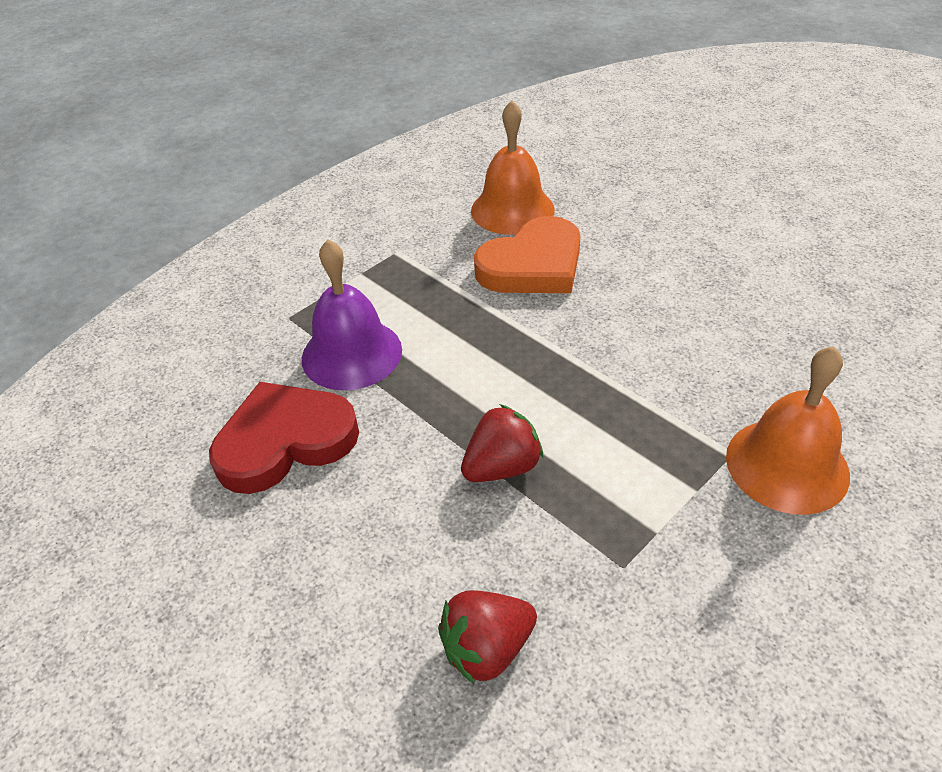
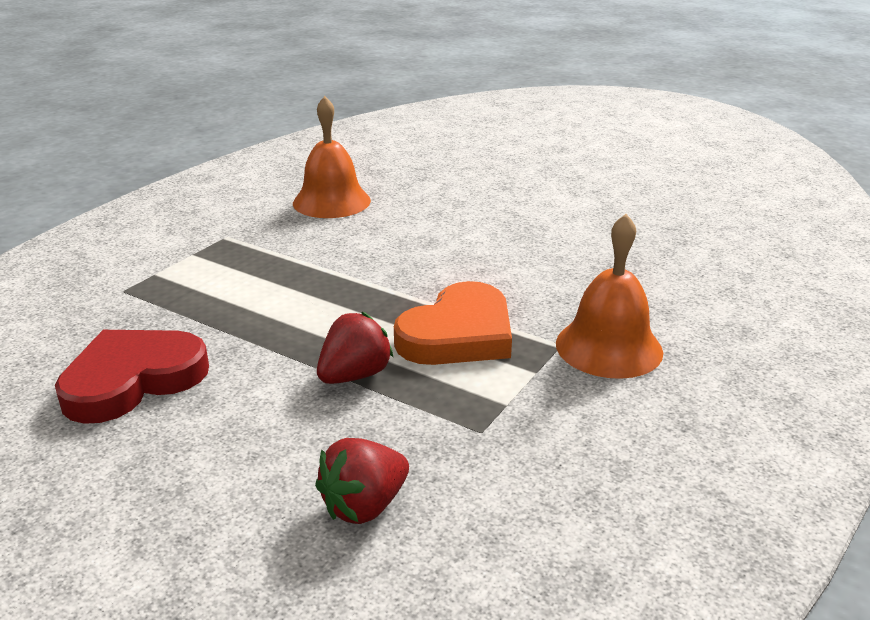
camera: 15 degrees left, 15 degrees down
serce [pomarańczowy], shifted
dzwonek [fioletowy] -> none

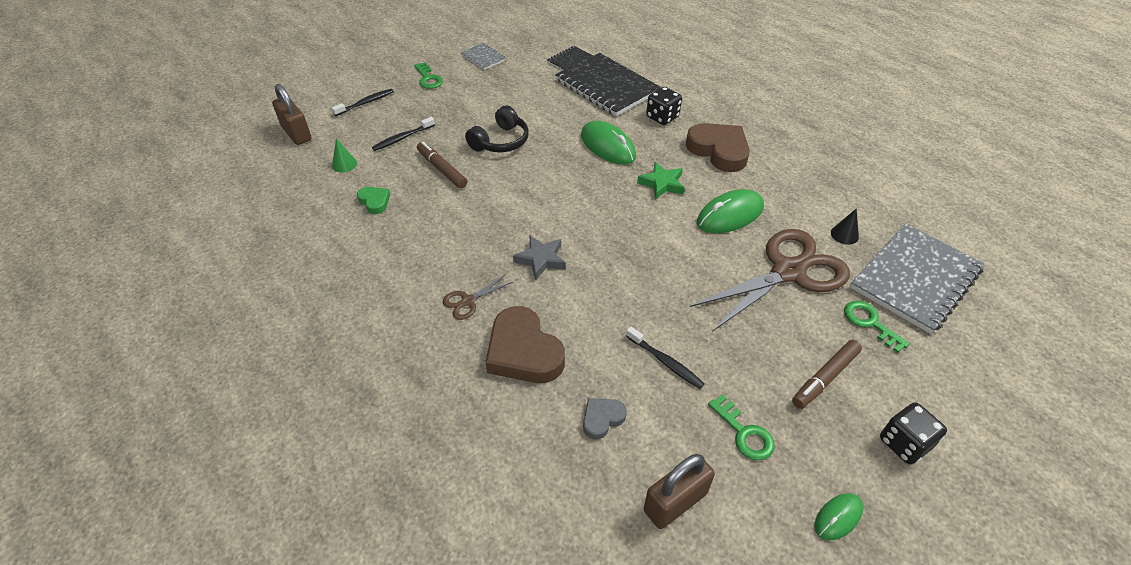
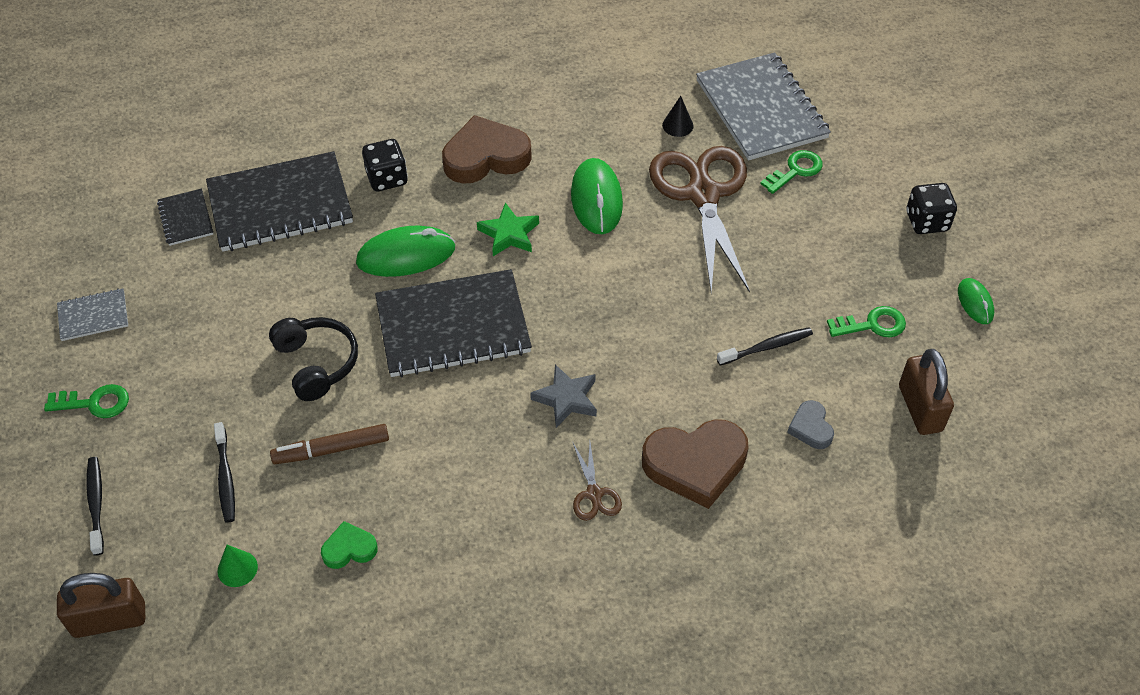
camera: 65 degrees left, 5 degrees up
none -> zeszyt [czarny] (no. 3 from left)
klucz [zielony] (no. 3 from left in the first image) -> klucz [zielony] (no. 2 from left), 150 degrees clockwise
flamaster [brązowy] (no. 2 from left) -> none

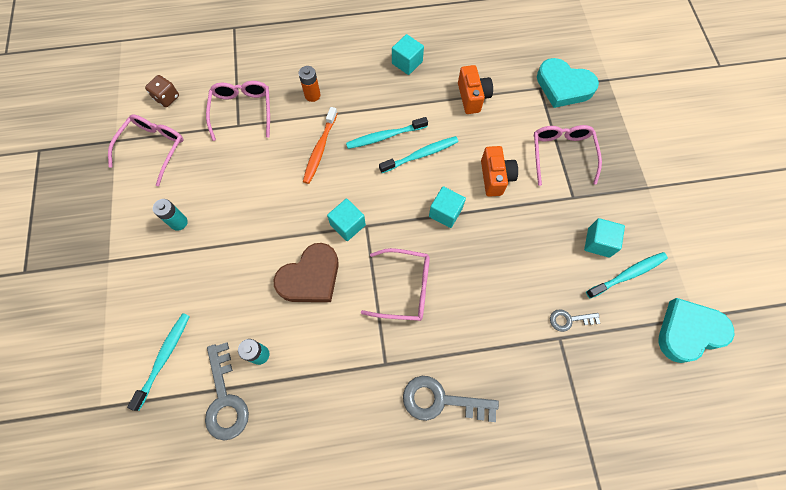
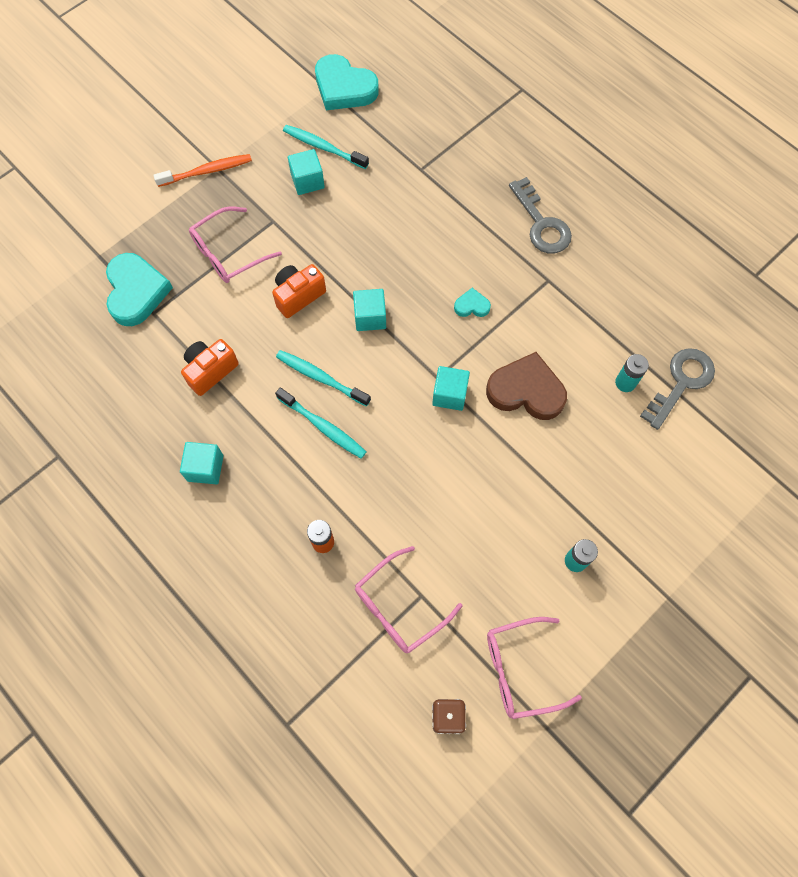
camera: 125 degrees left, 0 degrees up
szczoteczka do zębów [pomarańczowy], shifted
okulary [różowy] (no. 3 from left) -> serce [turkusowy] (no. 3 from left)
szczoteczka do zębów [turkusowy] (no. 1 from left) -> none
klucz [szary] (no. 3 from left) -> none

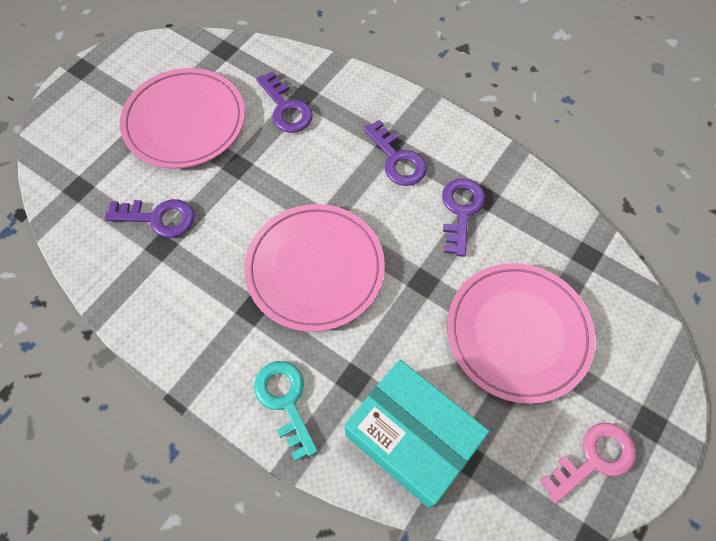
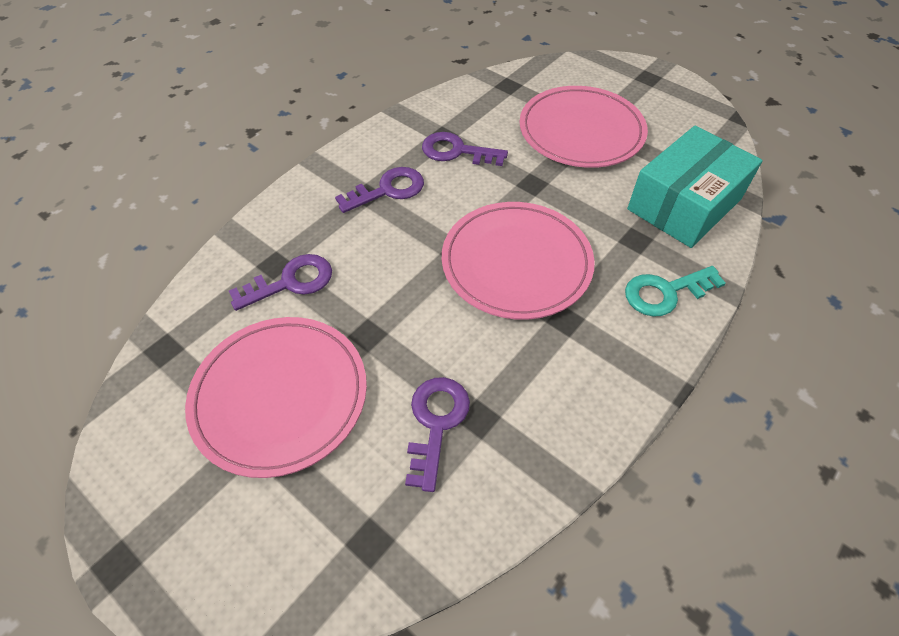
camera: 85 degrees left, 10 degrees down
klucz [różowy] -> none

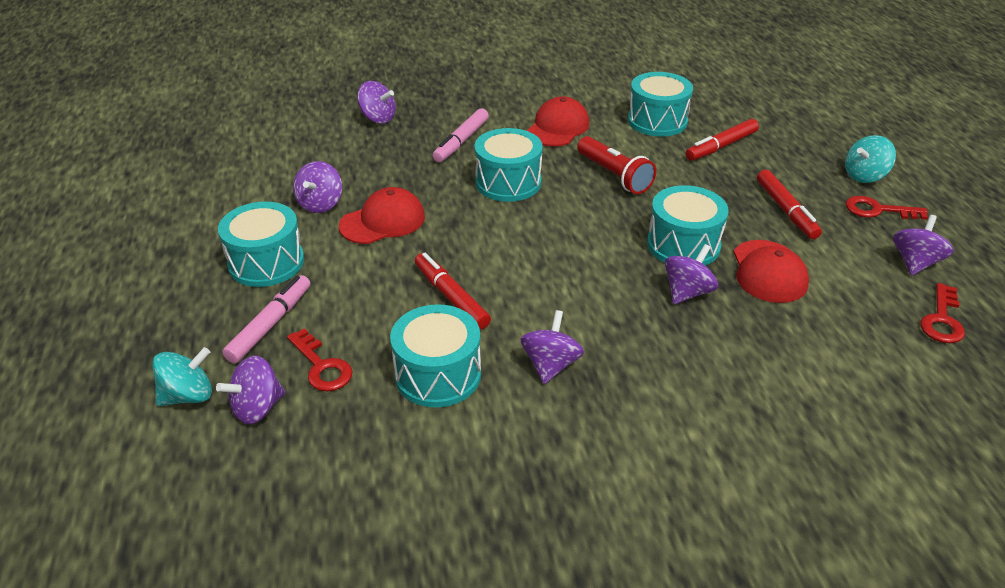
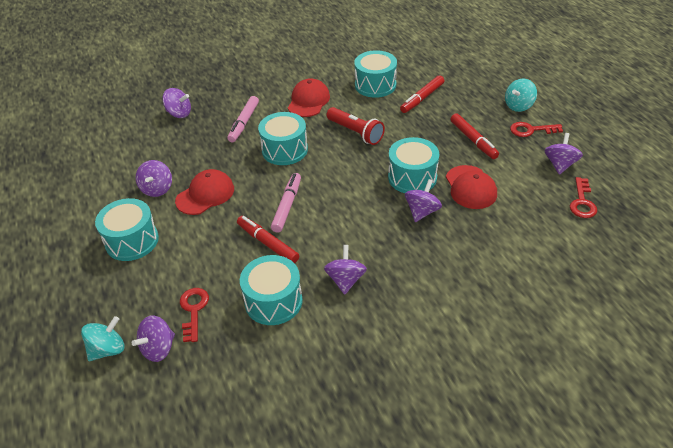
camera: 10 degrees left, 5 degrees up
klucz [czerwony] (no. 1 from left), 135 degrees counterclockwise
flamaster [różowy] (no. 1 from left in the first image) -> flamaster [różowy] (no. 2 from left), shifted

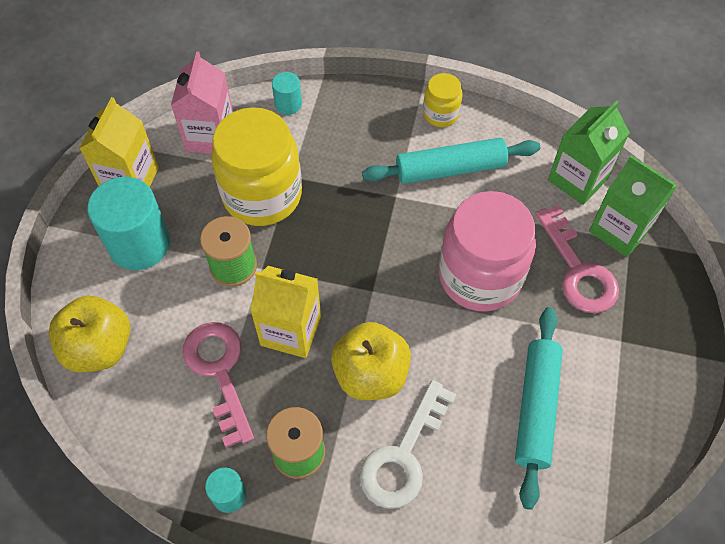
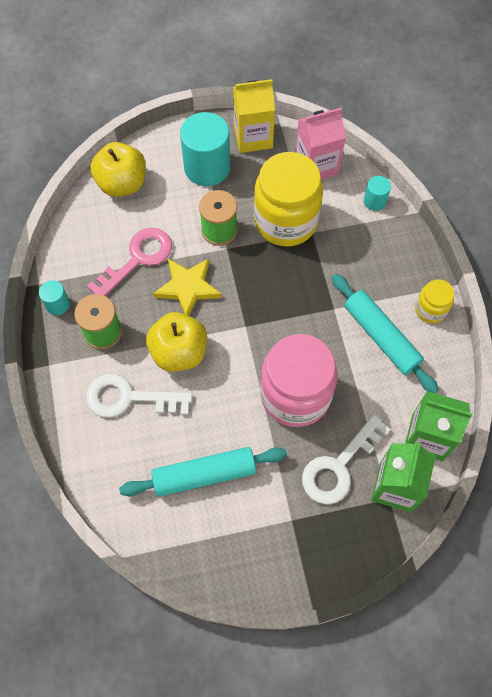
camera: 65 degrees right, 5 degrees up
karton mleka [żółty] (no. 2 from left) -> gwiazda [żółty]
klucz [różowy] (no. 2 from left) -> klucz [biały] (no. 2 from left)

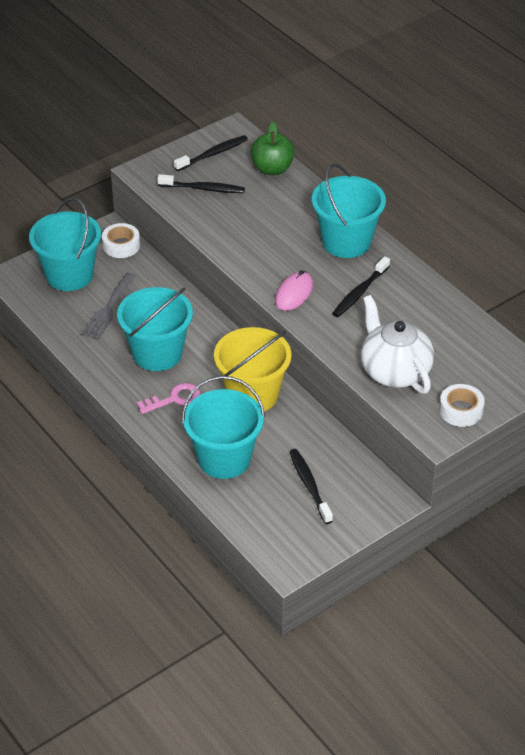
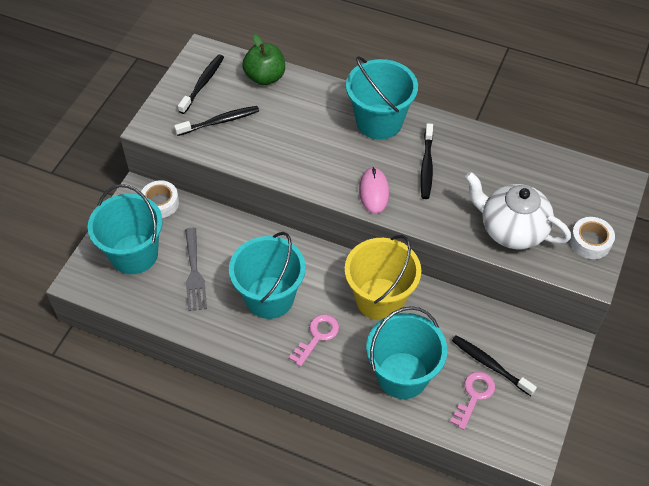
camera: 30 degrees left, 10 degrees up
none -> klucz [różowy] (no. 2 from left)

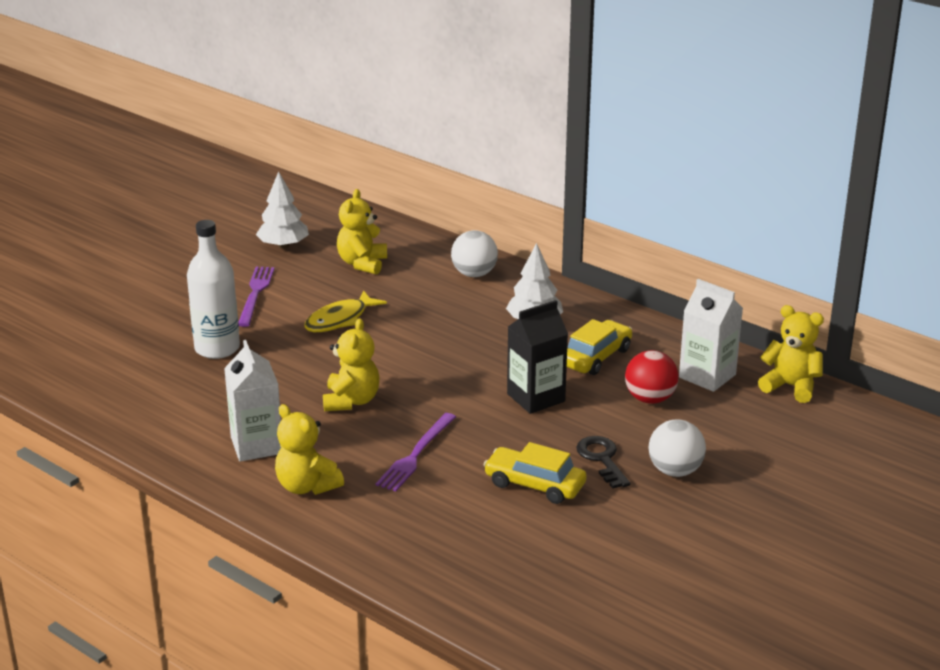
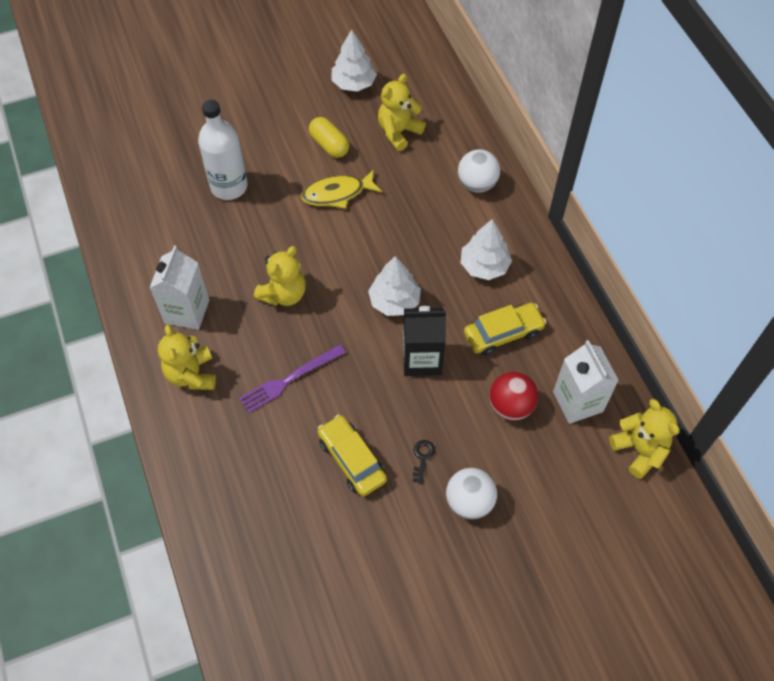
camera: 30 degrees right, 30 degrees up
none -> kapsułka [żółty]
none -> drzewko [biały] (no. 2 from left)
klucz [czarny], x0.61
widelec [fioletowy] (no. 1 from left) -> none

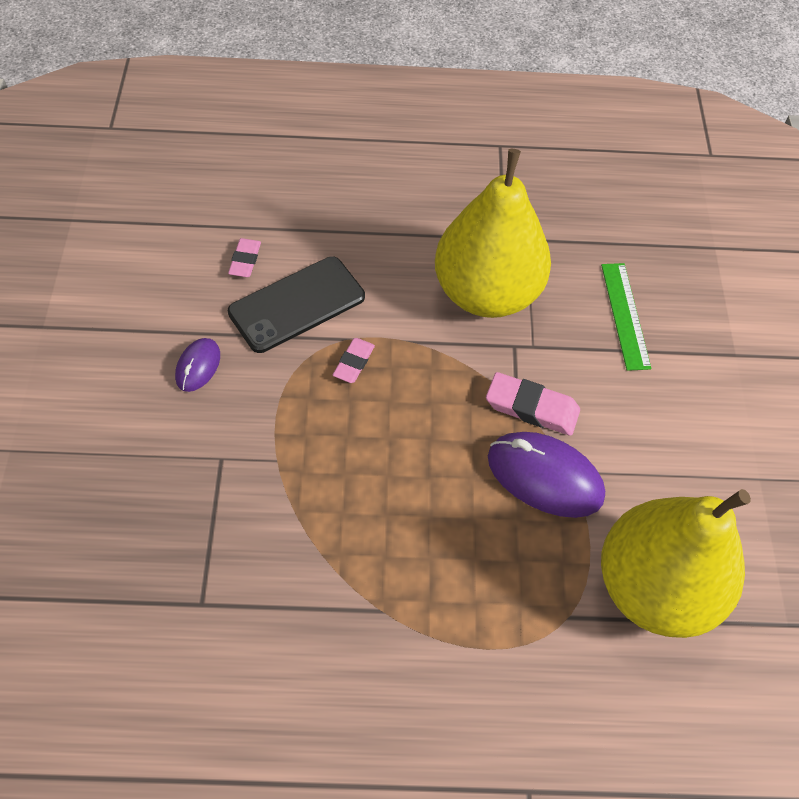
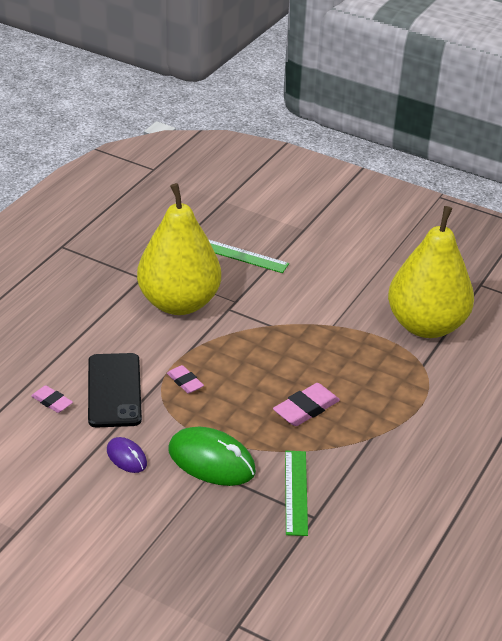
camera: 60 degrees left, 20 degrees down
none -> myszka [zielony]
gumka do mazania [różowy] (no. 3 from left), shifted
none -> linijka [zielony] (no. 2 from left)
myszka [fioletowy] (no. 2 from left) -> none

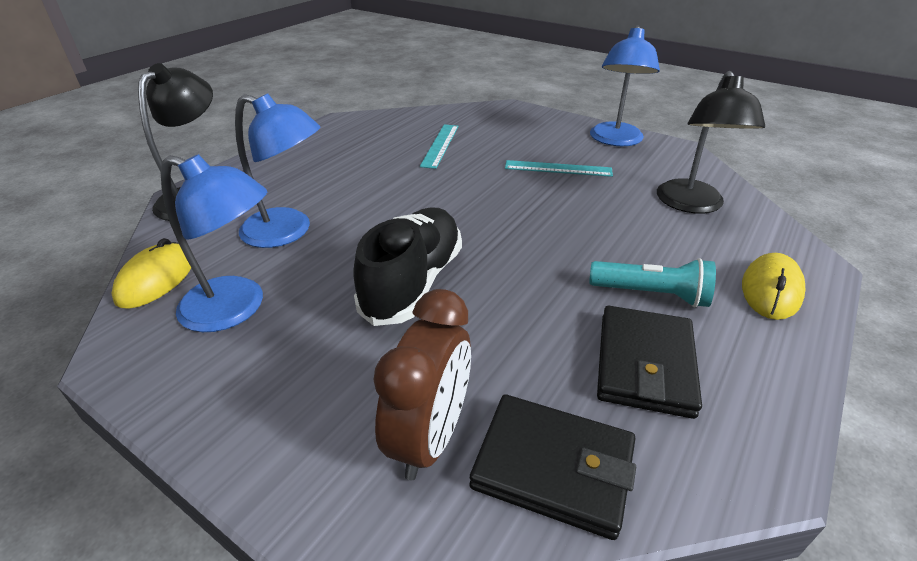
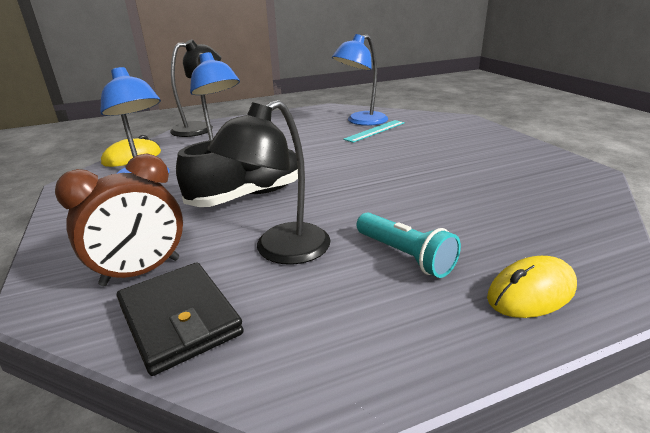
camera: 35 degrees right, 10 degrees down
lampka [czarny] (no. 2 from left), shifted
lampka [niebieski] (no. 3 from left), shifted
linijka [turkusowy] (no. 2 from left) -> none
portfel [czarny] (no. 2 from left) -> none

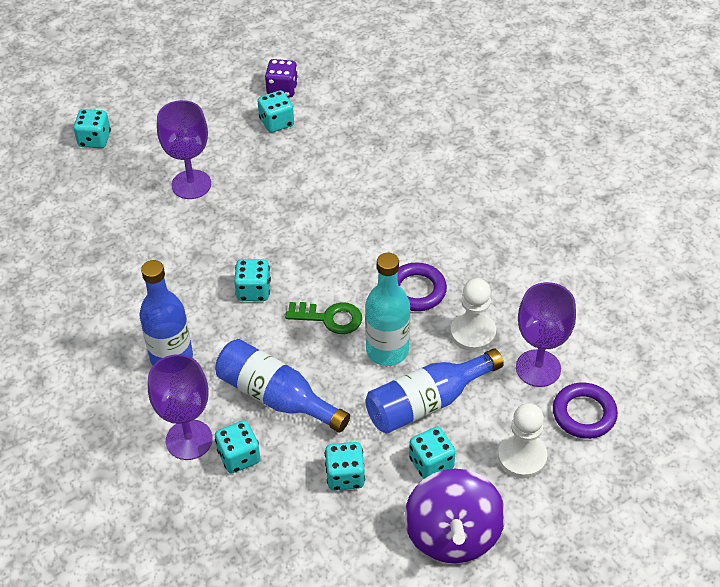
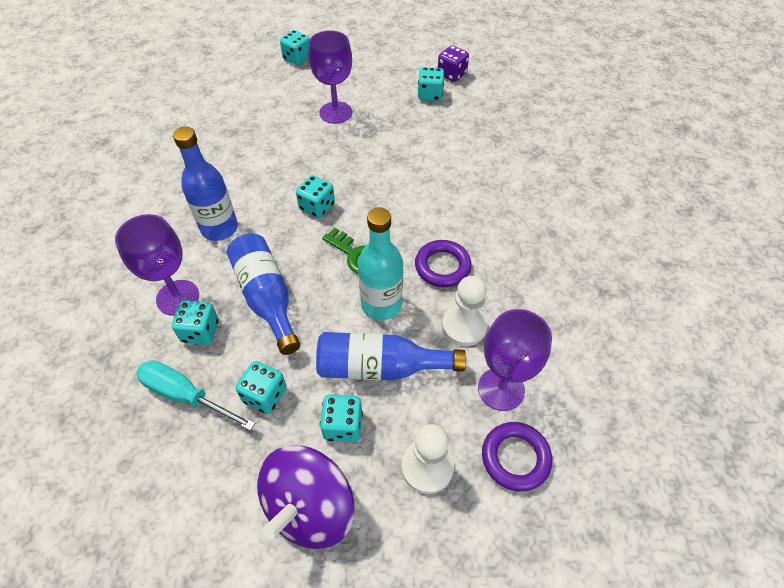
camera: 30 degrees right, 5 degrees up
none -> śrubokręt [turkusowy]

